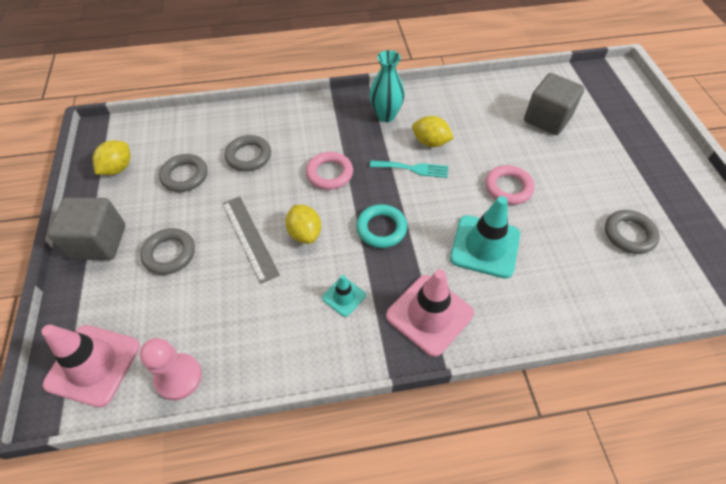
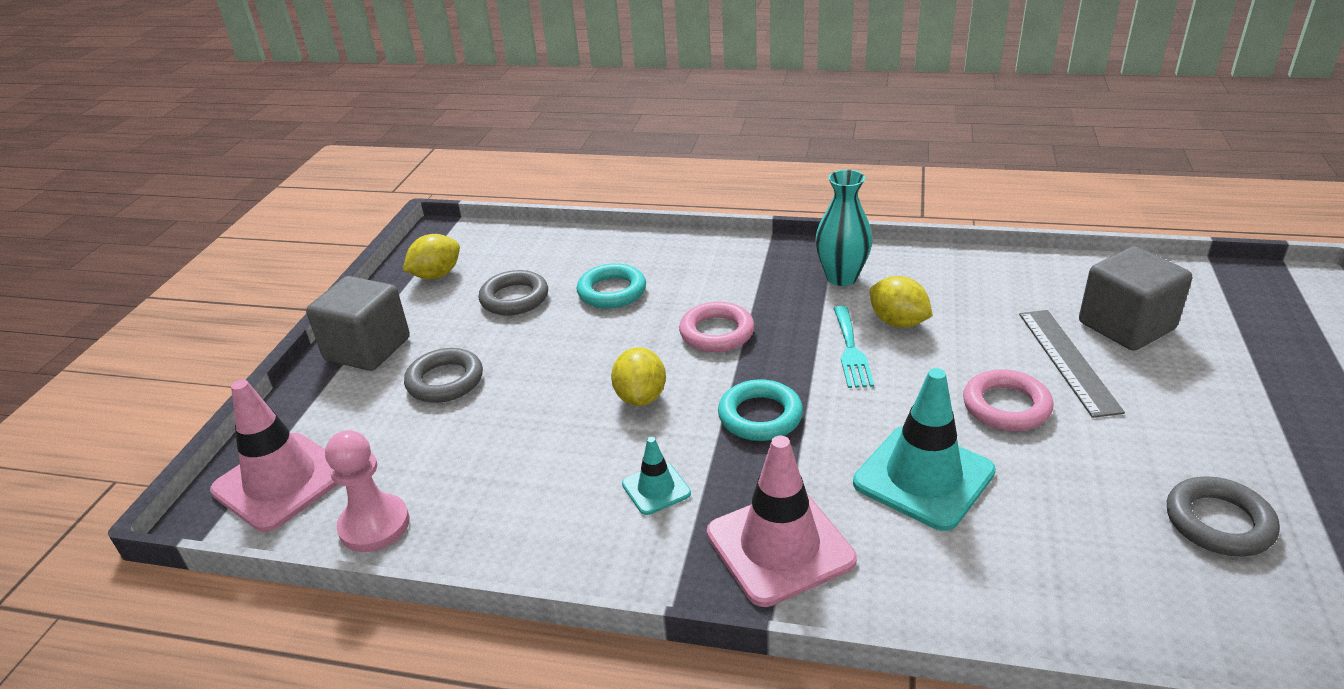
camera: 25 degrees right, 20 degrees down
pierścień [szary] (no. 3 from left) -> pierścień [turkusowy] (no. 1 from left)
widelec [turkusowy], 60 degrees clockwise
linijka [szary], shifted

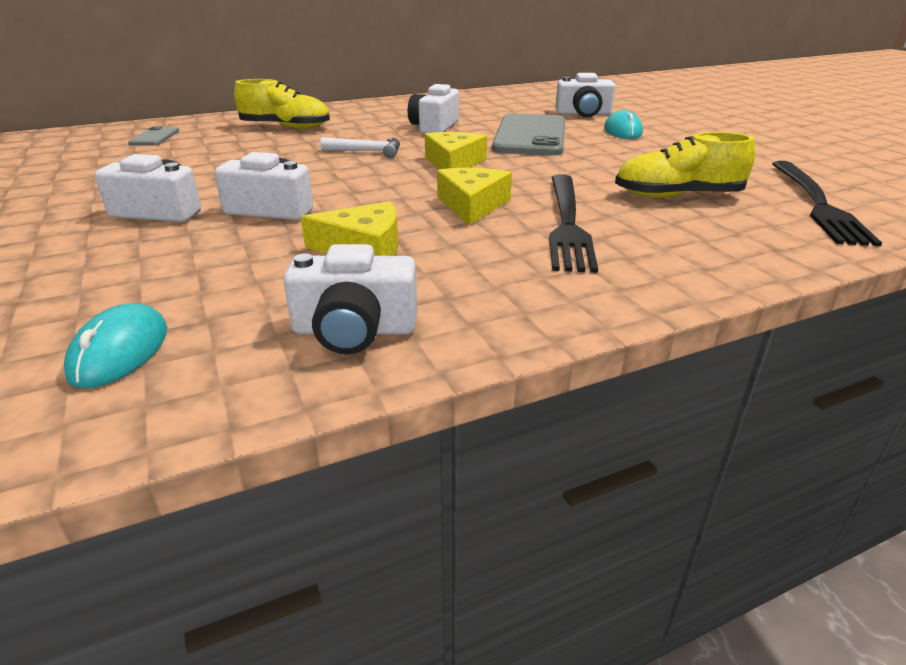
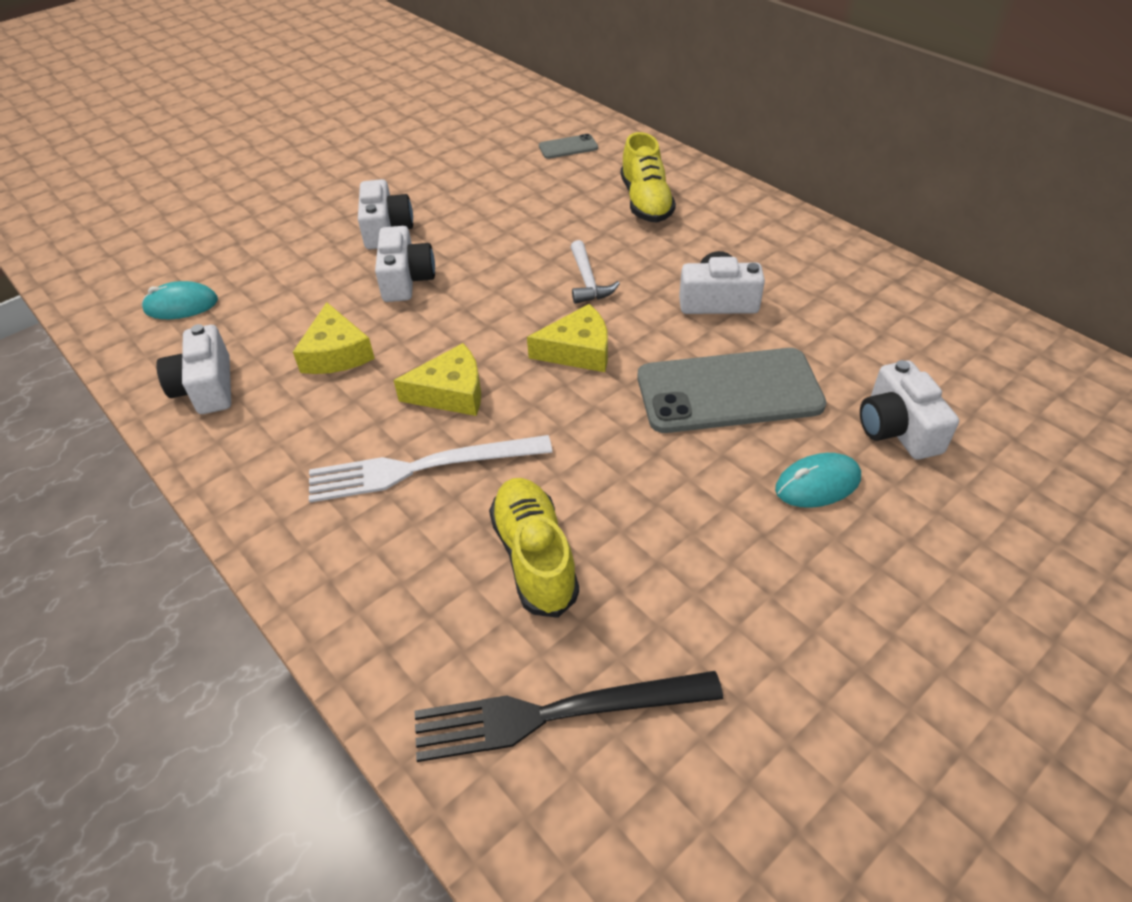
camera: 75 degrees right, 15 degrees up
widelec [czarny] (no. 1 from left) -> widelec [biały]

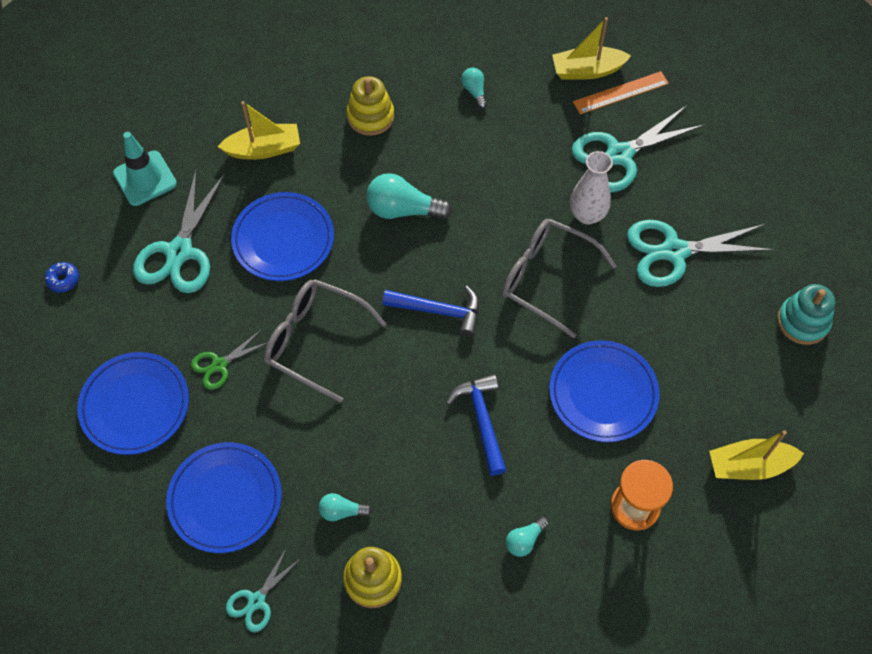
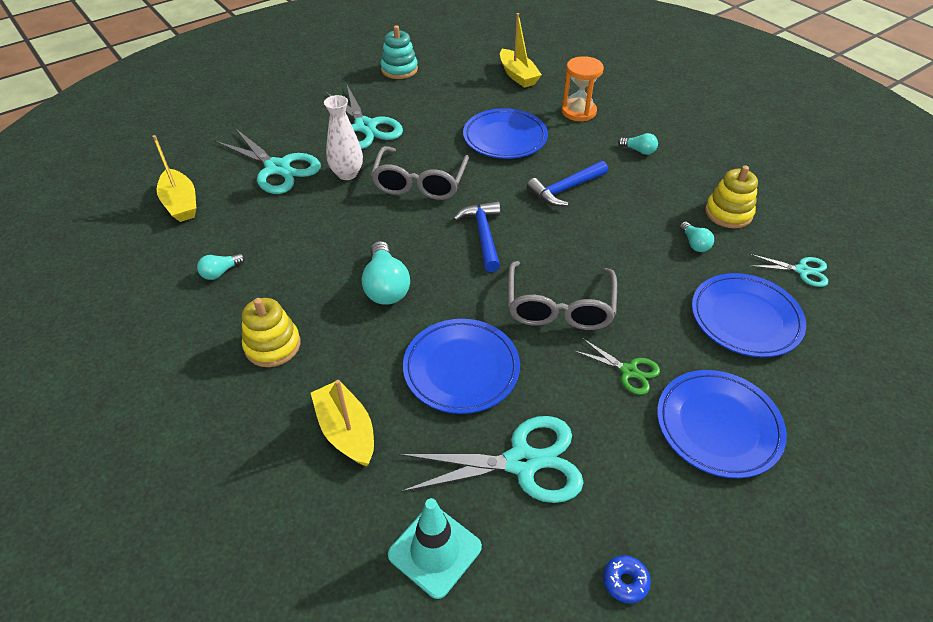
camera: 110 degrees left, 15 degrees down
linijka [pomarańczowy] -> none

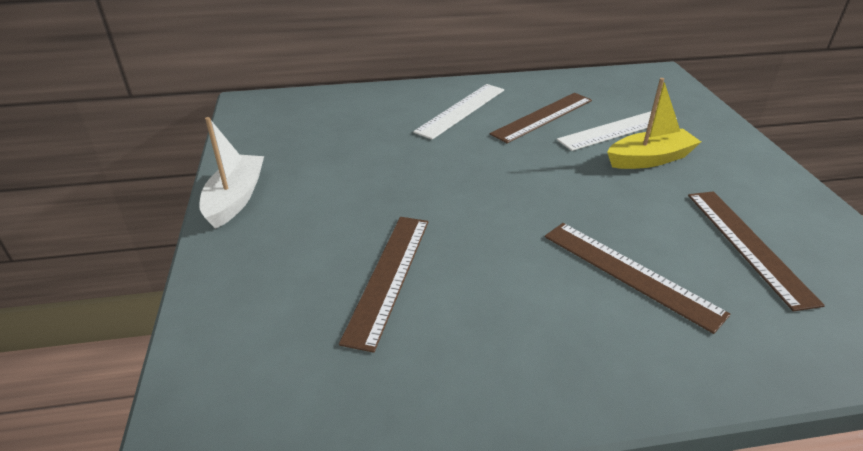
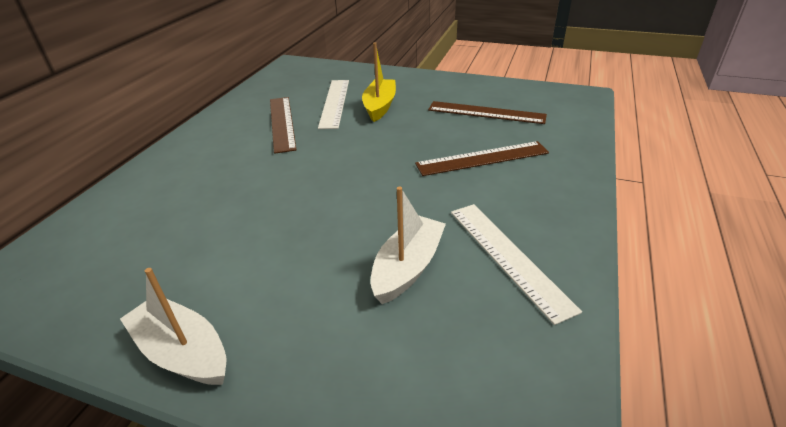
camera: 60 degrees left, 0 degrees up
linijka [brązowy] (no. 1 from left) -> łódka [biały] (no. 2 from left)
linijka [biały] (no. 1 from left in the first image) -> linijka [biały] (no. 2 from left), shifted

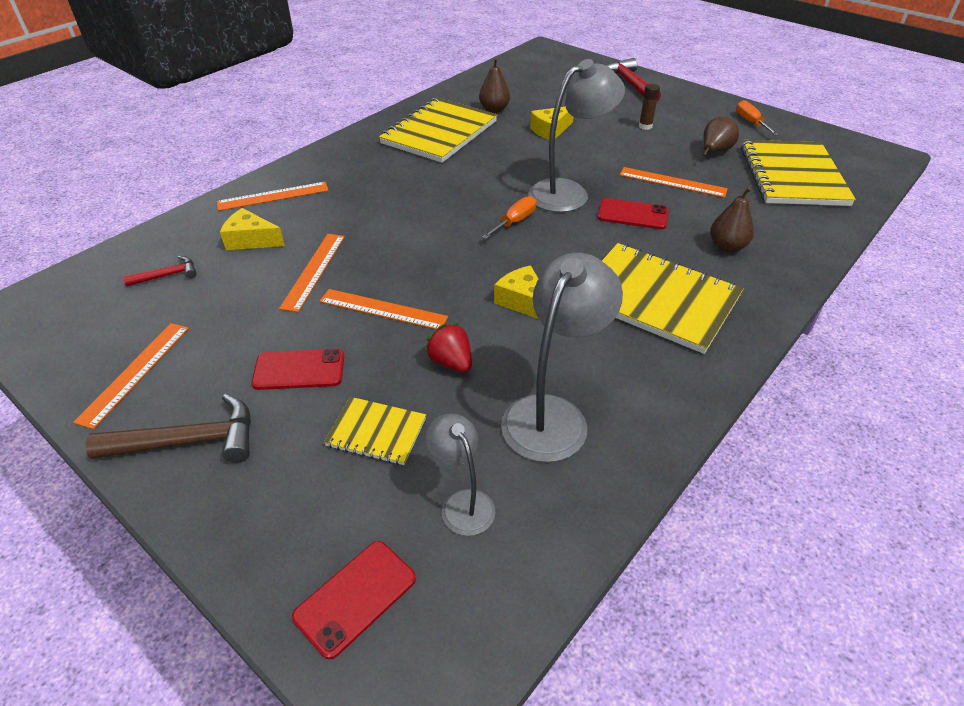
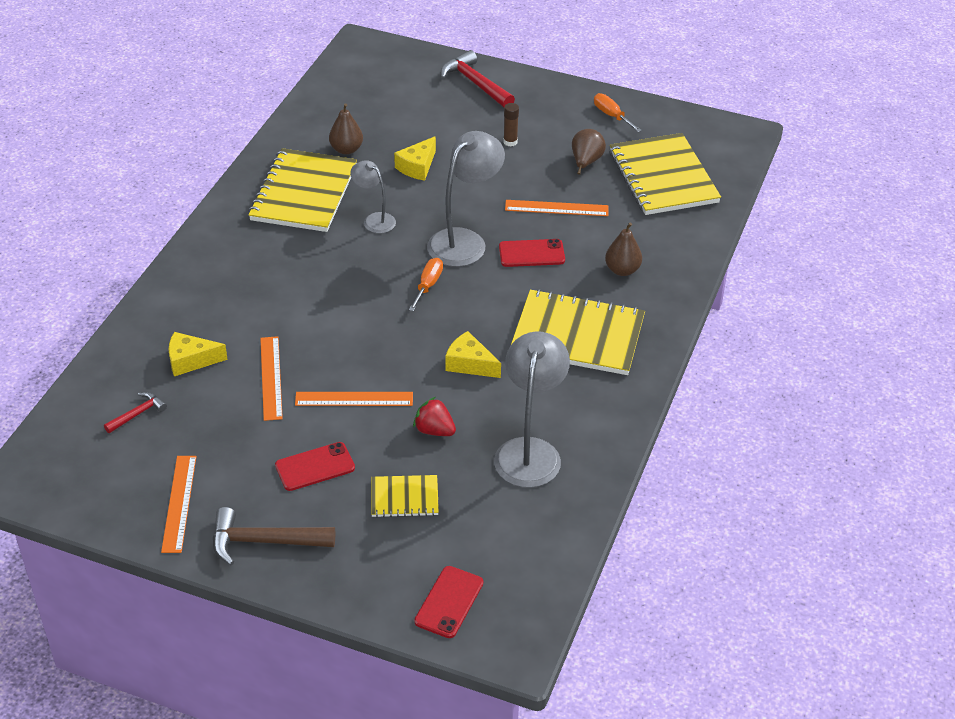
camera: 20 degrees left, 0 degrees up
młotek [brązowy], 150 degrees counterclockwise
lampka [szary] (no. 1 from left), shifted
linijka [pomarańczowy] (no. 2 from left) -> none

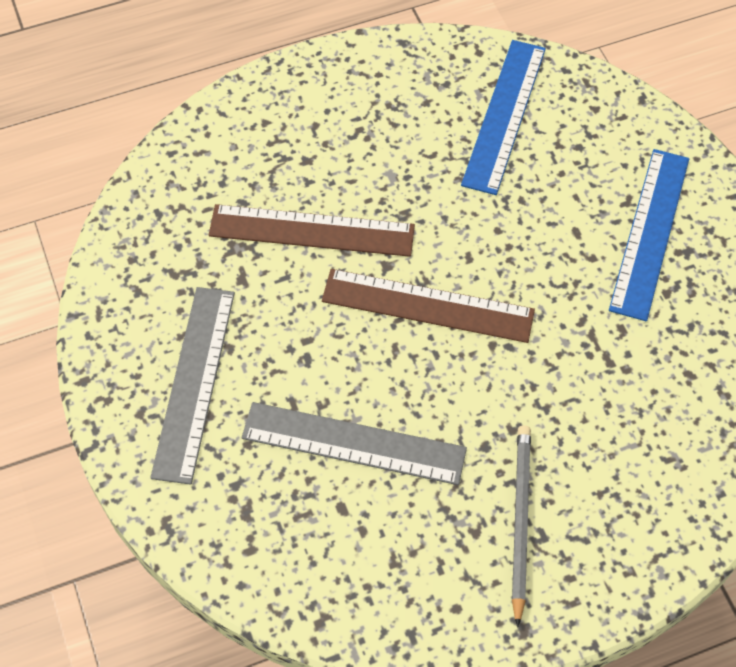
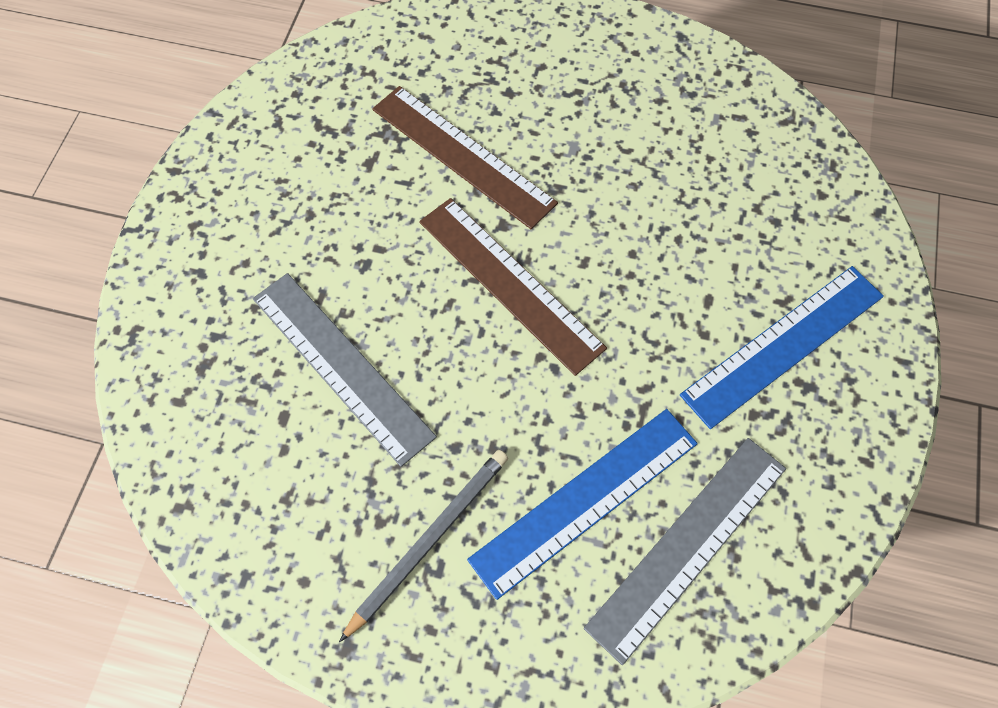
camera: 35 degrees right, 5 degrees up
linijka [niebieski] (no. 1 from left), shifted
linijka [szary] (no. 1 from left in the first image) -> linijka [szary] (no. 2 from left), shifted

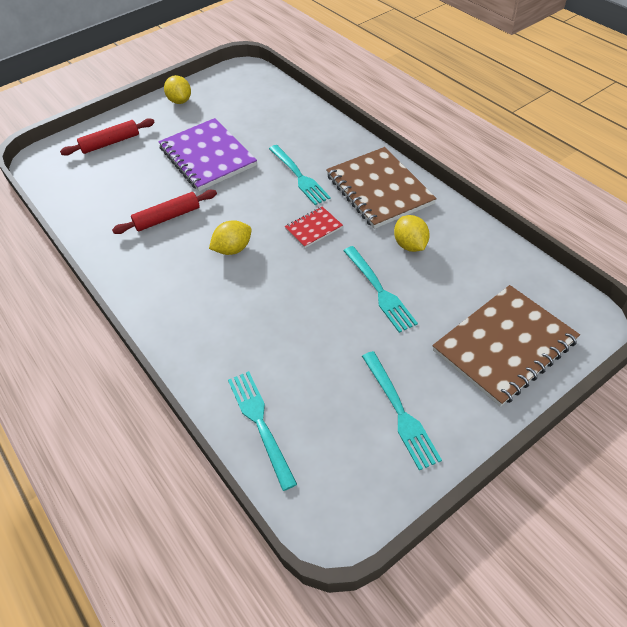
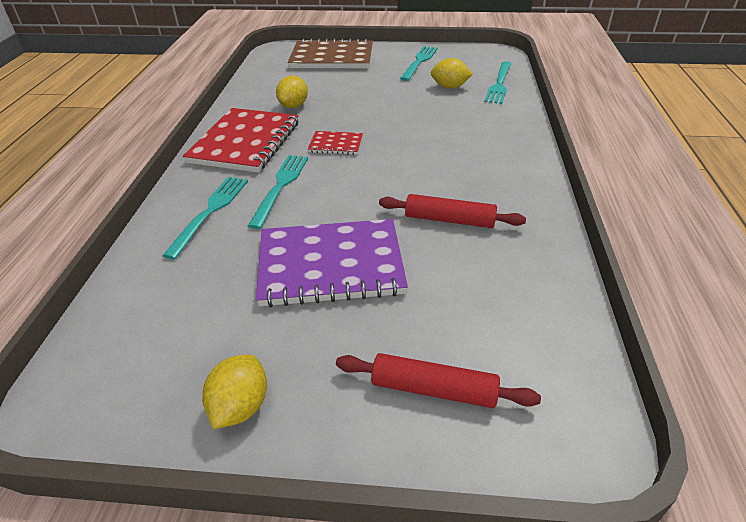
camera: 140 degrees left, 10 degrees down
widelec [turkusowy] (no. 3 from left in the first image) -> widelec [turkusowy] (no. 1 from left), shifted
zeszyt [brązowy] (no. 1 from left) -> zeszyt [czerwony] (no. 1 from left)
zeszyt [fioletowy], 75 degrees clockwise
cytryna [żółty] (no. 2 from left in the first image) -> cytryna [żółty] (no. 3 from left), shifted

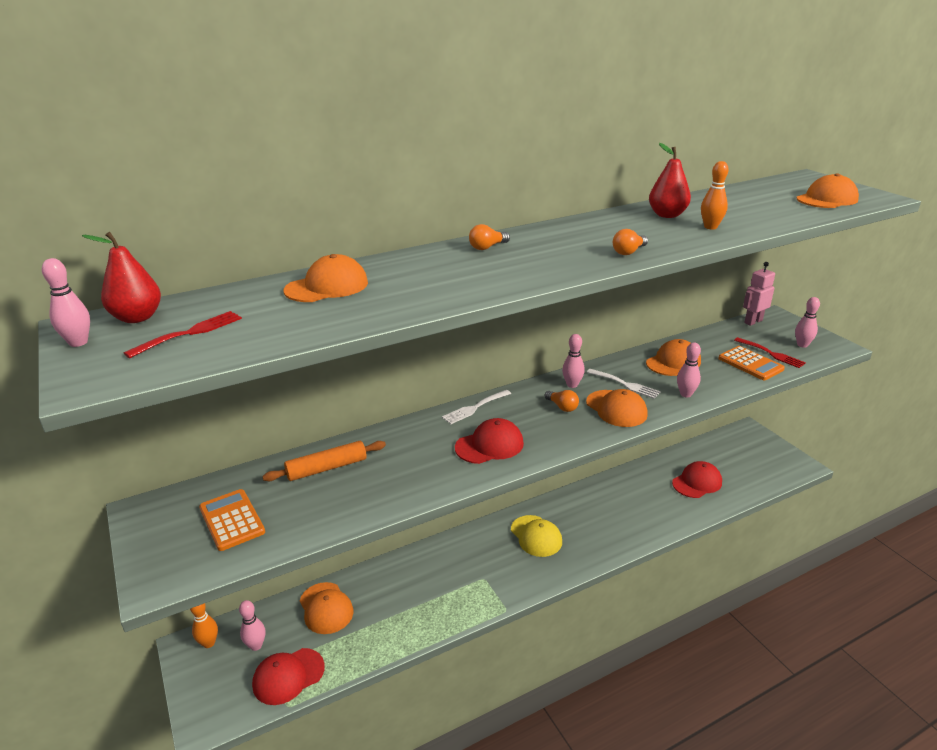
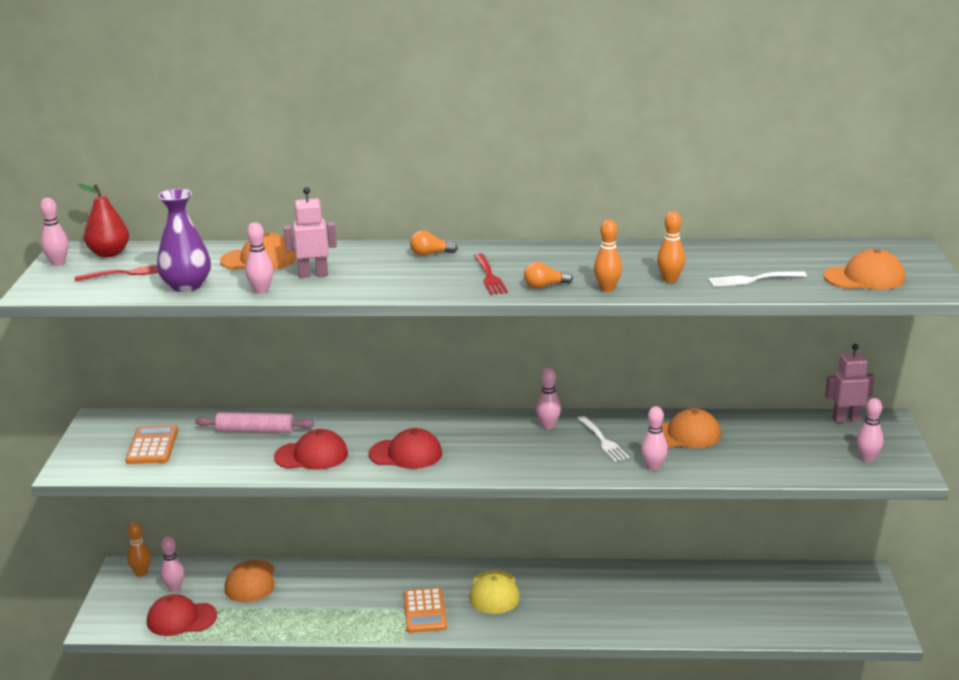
camera: 30 degrees right, 5 degrees down
none -> wazon [fioletowy]
wałek do ciasta [pomarańczowy] -> wałek do ciasta [różowy]
none -> kręgiel [różowy] (no. 3 from left)
czapka [czerwony] (no. 3 from left in the first image) -> czapka [czerwony] (no. 2 from left), shifted
none -> robot [różowy] (no. 1 from left)
kalkulator [pomarańczowy] (no. 2 from left), shifted
widelec [czerwony] (no. 2 from left), shifted
none -> kręgiel [pomarańczowy] (no. 2 from left)
widelec [biały] (no. 1 from left in the first image) -> widelec [biały] (no. 2 from left), shifted
żarówka [pomarańczowy] (no. 2 from left) -> none
czapka [pomarańczowy] (no. 3 from left) -> none
gruszka [czerwony] (no. 2 from left) -> none

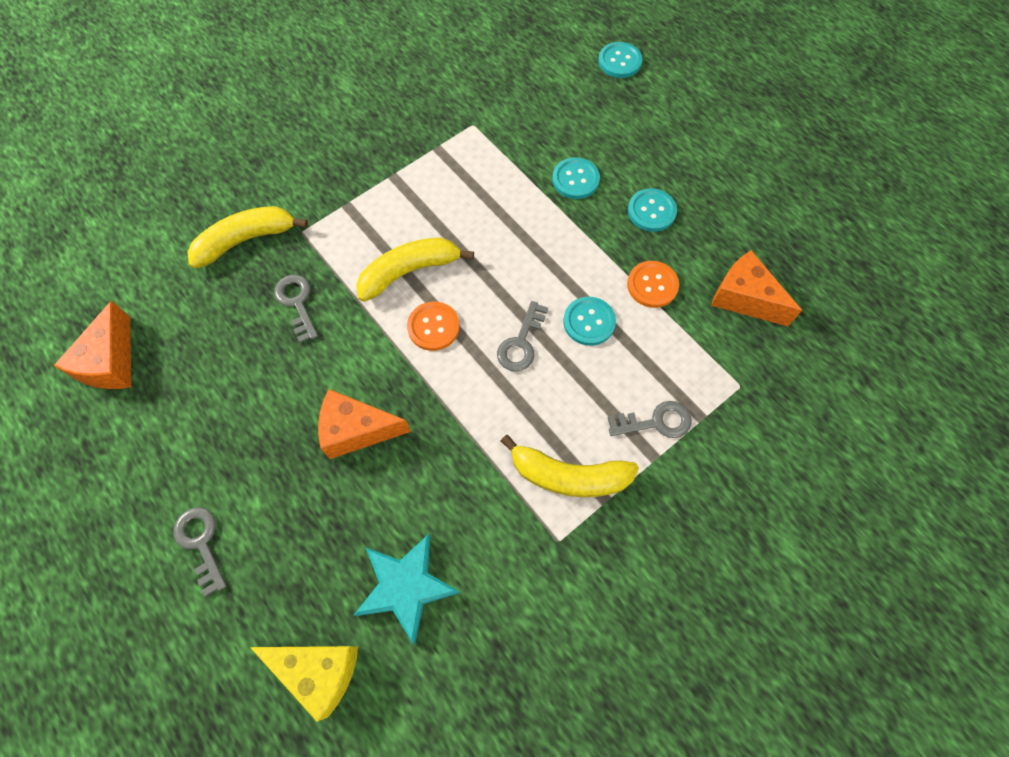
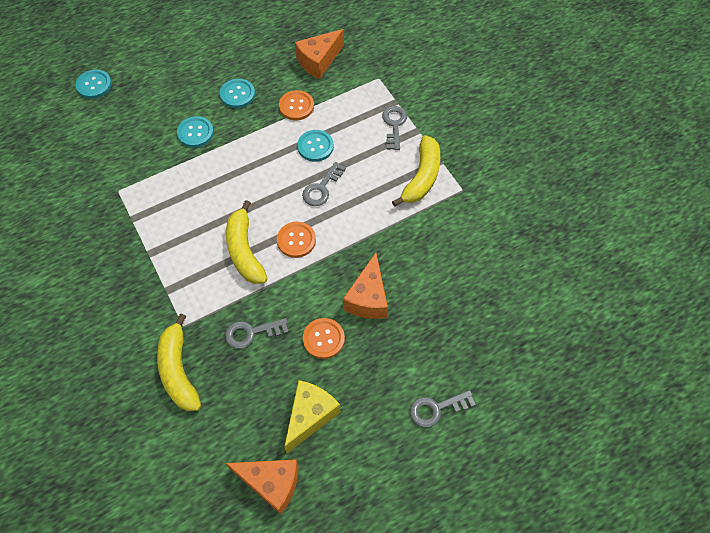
camera: 80 degrees left, 5 degrees down
ser [żółty], shifted
klucz [szary] (no. 3 from left in the first image) -> klucz [szary] (no. 2 from left), 90 degrees clockwise
none -> guzik [pomarańczowy] (no. 3 from left)
gwiazda [turkusowy] -> none

